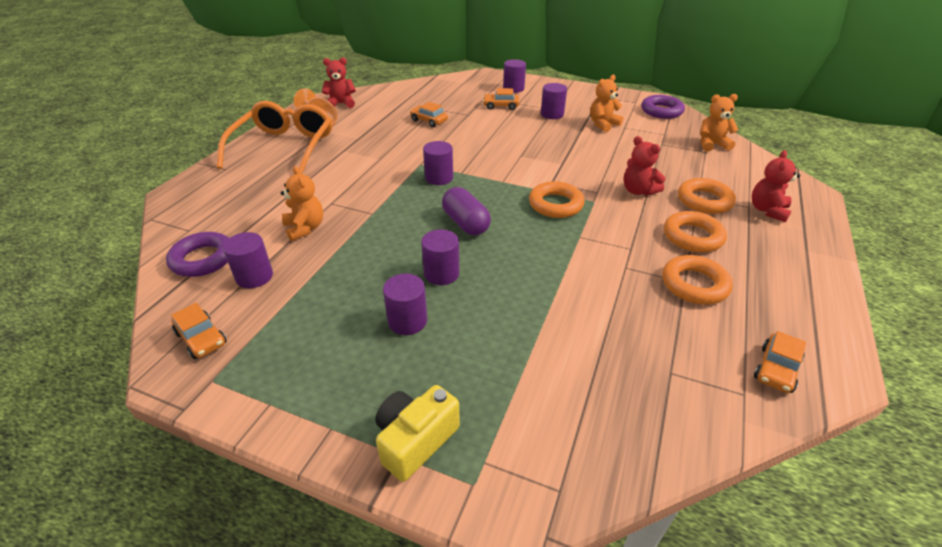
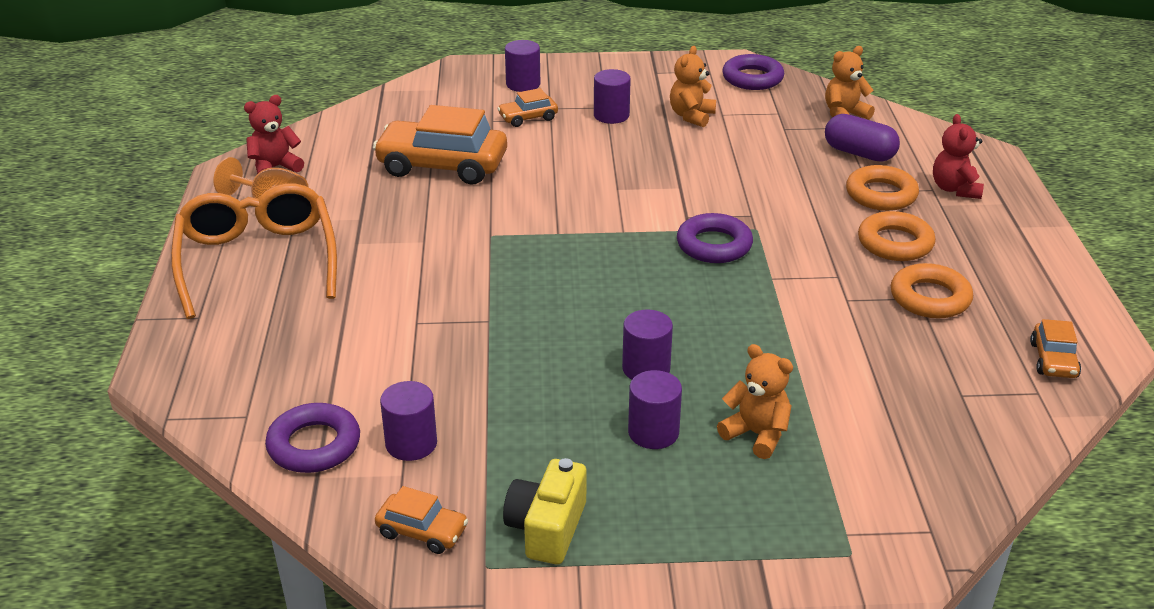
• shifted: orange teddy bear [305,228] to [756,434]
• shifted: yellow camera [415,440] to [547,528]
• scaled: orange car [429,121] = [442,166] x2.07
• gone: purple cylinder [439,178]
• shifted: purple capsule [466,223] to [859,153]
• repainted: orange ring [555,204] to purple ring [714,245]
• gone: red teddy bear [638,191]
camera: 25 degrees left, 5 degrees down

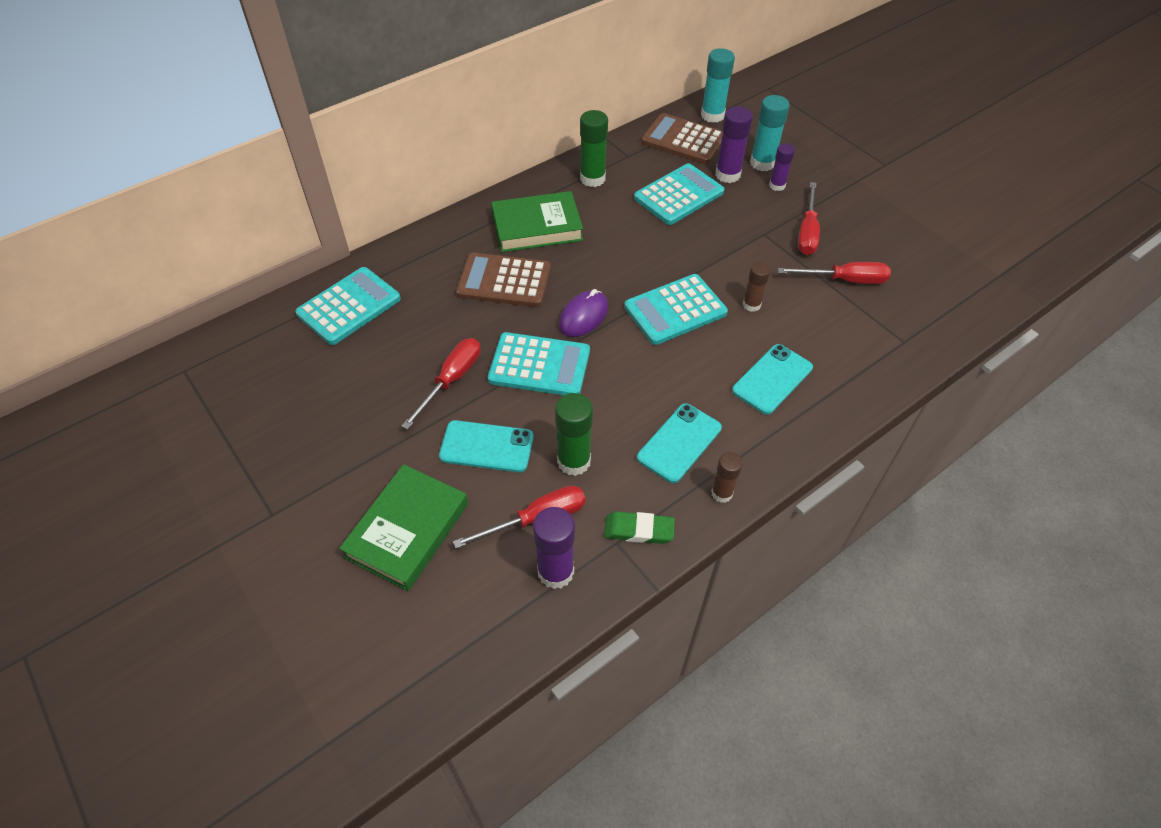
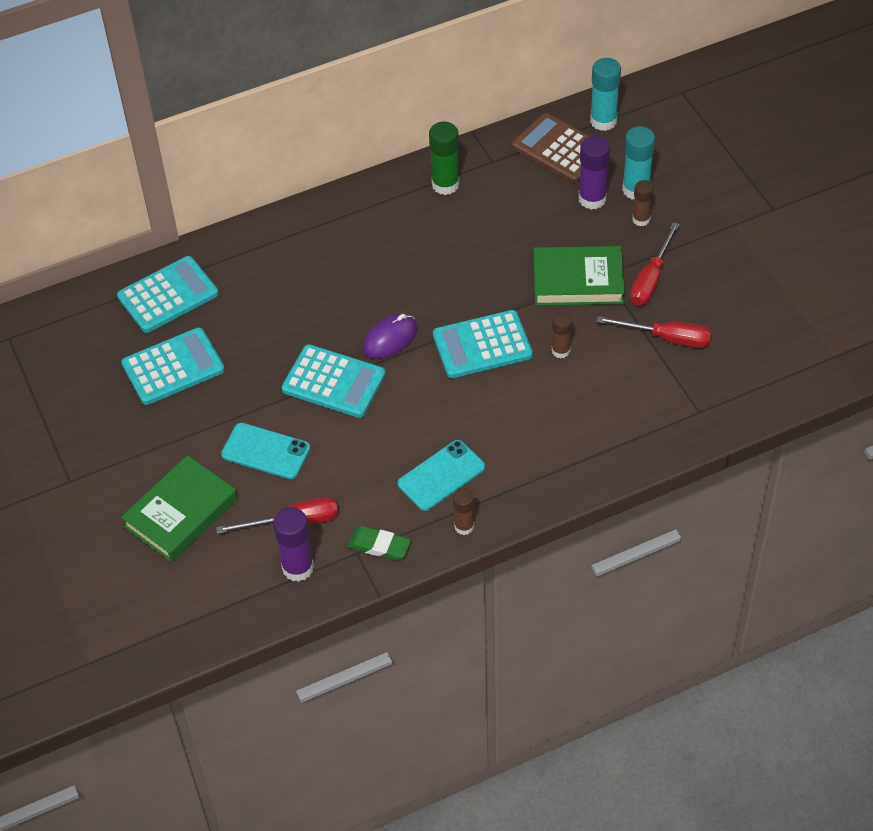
• gone: red screwdriver [451,380]
• gone: brown calculator [504,281]
• shifted: green book [537,227] to [578,280]
• gone: green glue stick [574,461]
• shifted: turquoise calculator [679,195] to [173,367]
• gone: turquoise phone [772,379]
• repainted: purple glue stick [777,186] to brown glue stick [641,219]
camera: 15 degrees right, 0 degrees up

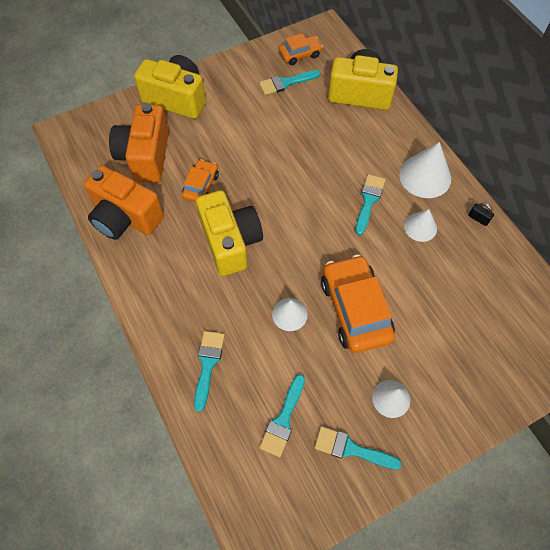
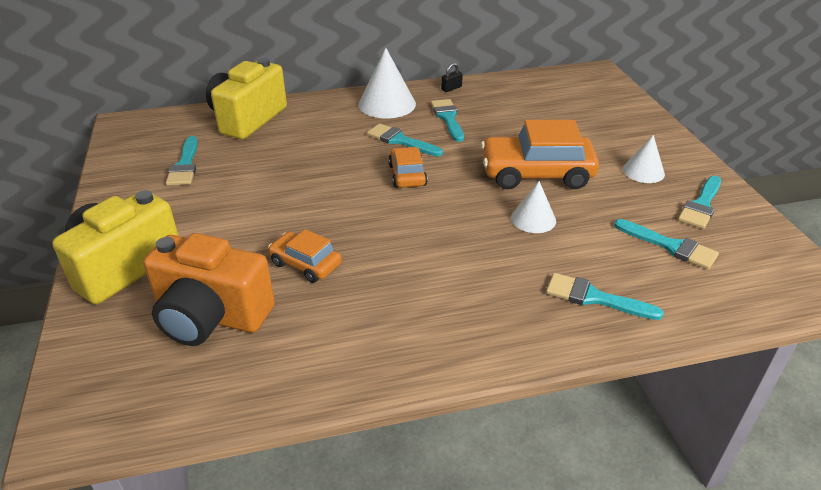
• gone: orange camera [126,217]
• gone: yellow camera [230,242]
• shifted: orange car [300,54] to [407,175]
• swapped: white cone [420,227] to turquoise brush [448,118]
camera: 75 degrees left, 25 degrees down

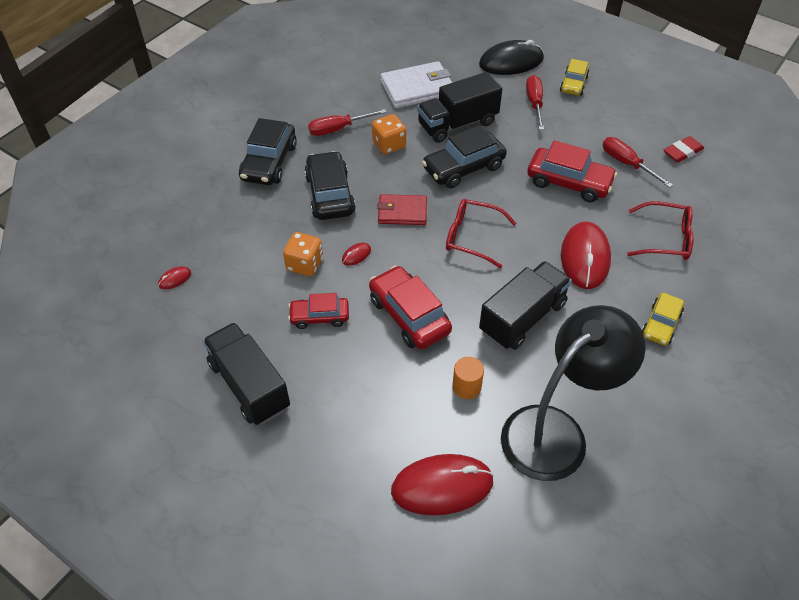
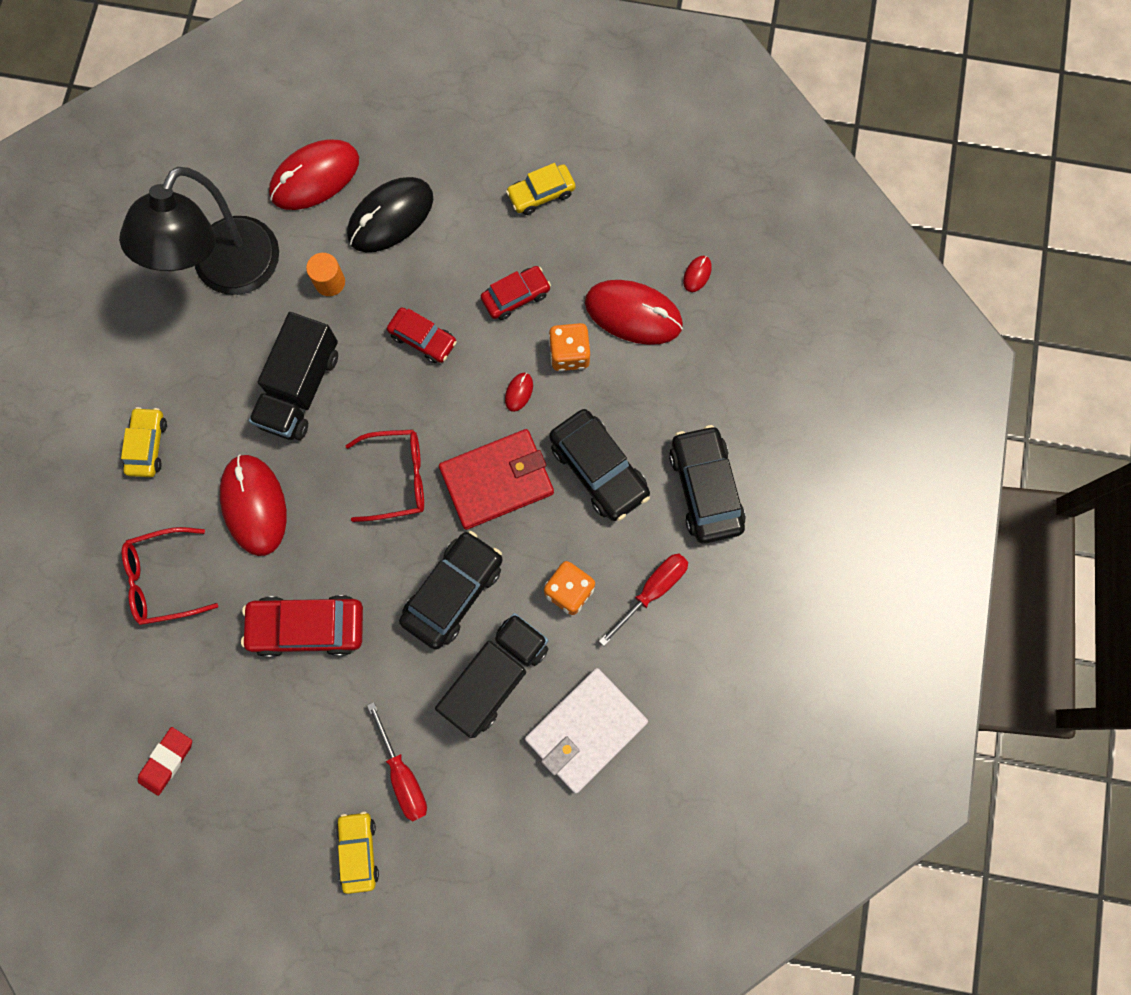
• swapped: black truck [249,385] to yellow car [541,194]
• scaled: red car [409,315] = [423,339] x0.62
• scaled: red wallet [402,212] = [497,480] x1.54
• shifted: black mouse [511,62] to [391,217]
• gone: red screwdriver [627,164]
• new: red mouse [633,313]
camera: 155 degrees right, 25 degrees up

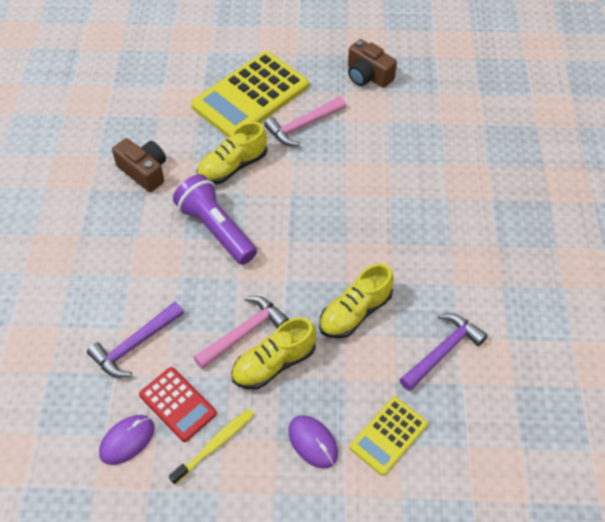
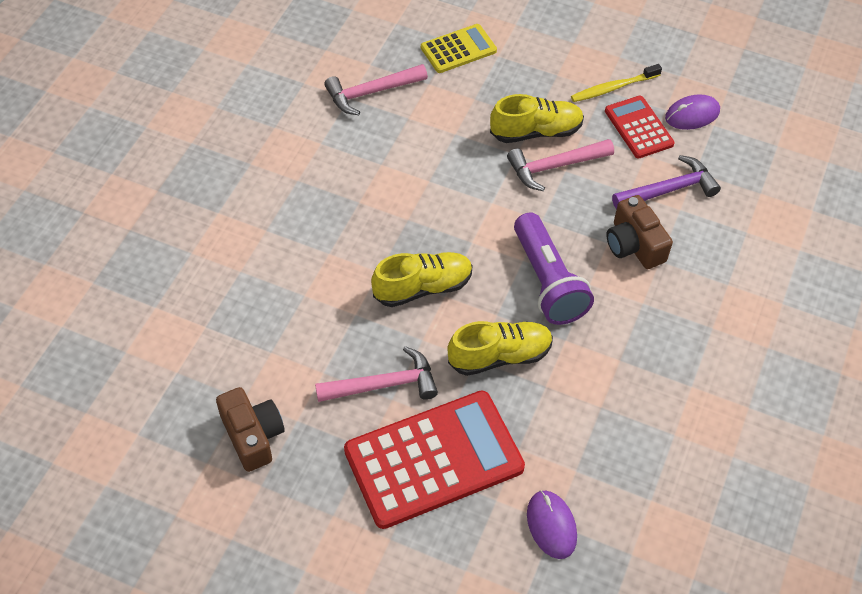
• shifted: brown camera [144,171] to [634,245]
• repainted: yellow calculator [250,96] to red calculator [433,459]
• shifted: purple mouse [313,442] to [551,525]
• shifted: yellow shoe [355,312] to [423,287]
• repainted: purple hammer [442,351] to pink hammer [371,92]
camera: 160 degrees left, 0 degrees up

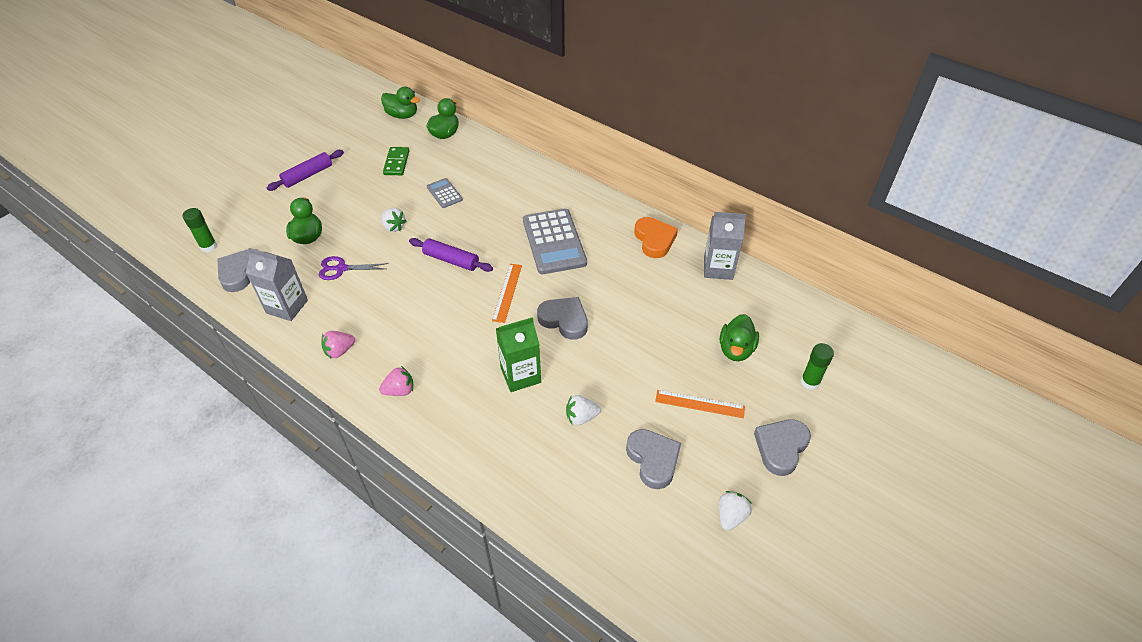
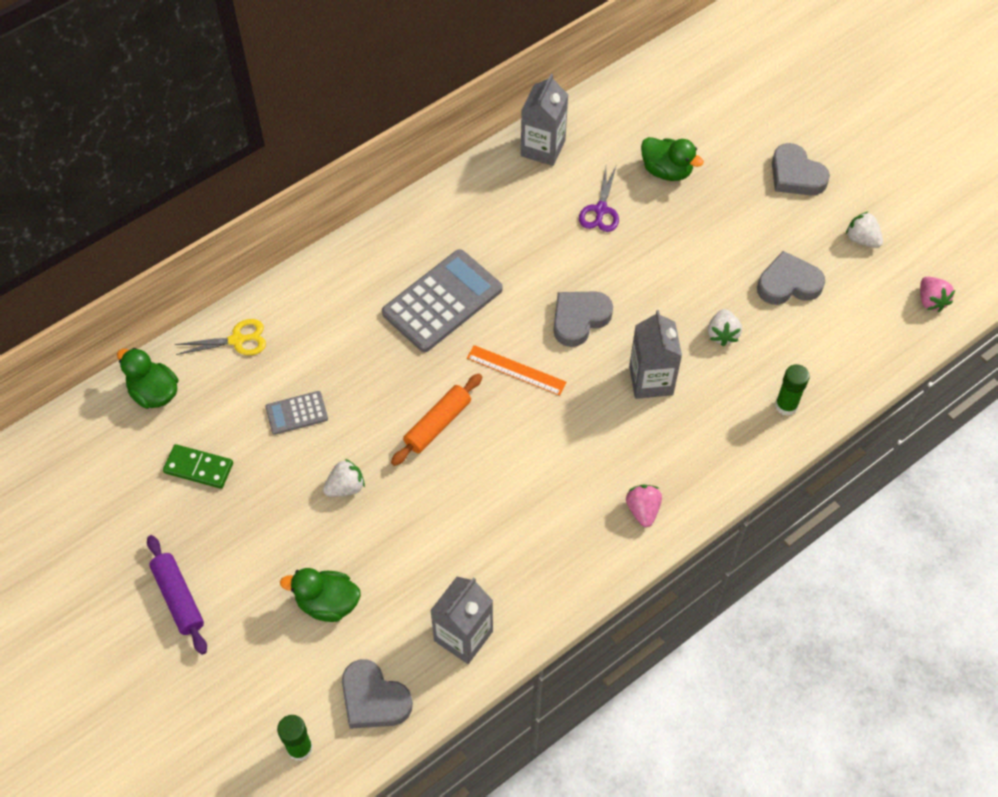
• shifted: purple scissors [341,268] to [600,210]
• shifted: pink strawberry [339,351] to [931,301]
• gone: green duck [402,115]
• repainted: purple rolling pin [451,260] to orange rolling pin [437,424]
• repainted: green carton [520,375] to grey carton [651,380]
• rotated: grey calculator [554,242] = [442,301] 45 degrees counterclockwise
• gone: orange heart [654,240]
• gone: orange ruler [699,404]
• shifted: green glue stick [810,382] to [786,405]
• new: yellow scissors [237,340]
camera: 75 degrees left, 10 degrees up

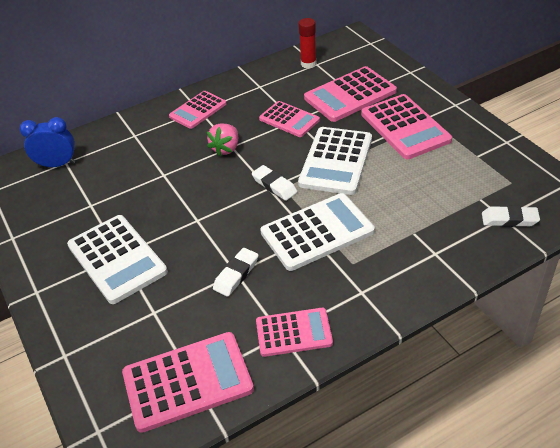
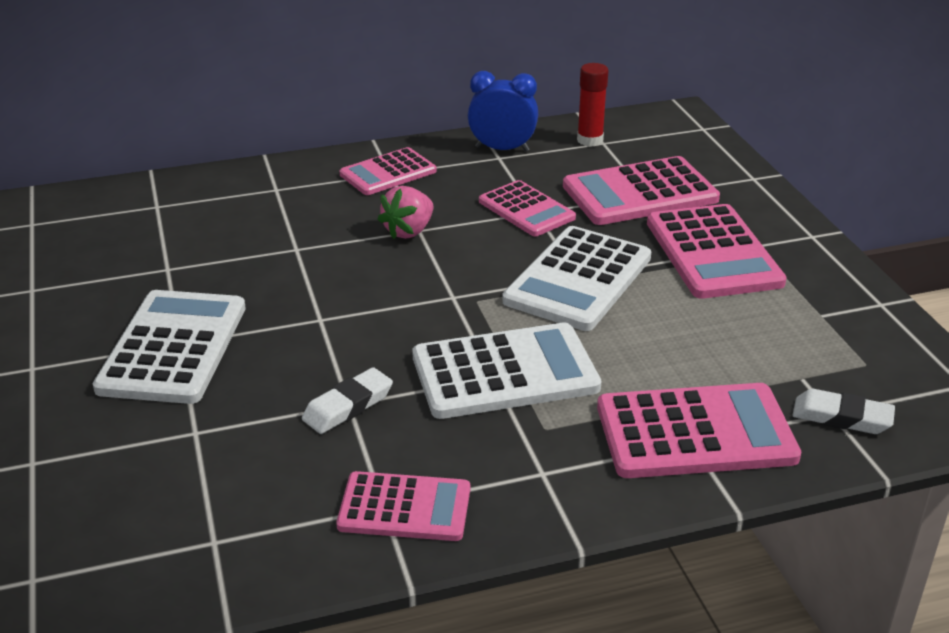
• shifted: blue clock [57,164] to [502,149]
• rotated: white calculator [117,259] = [173,348] 150 degrees counterclockwise
• shifted: pink calculator [187,381] to [695,432]
• gone: white eraser [274,185]
camera: 10 degrees right, 10 degrees down

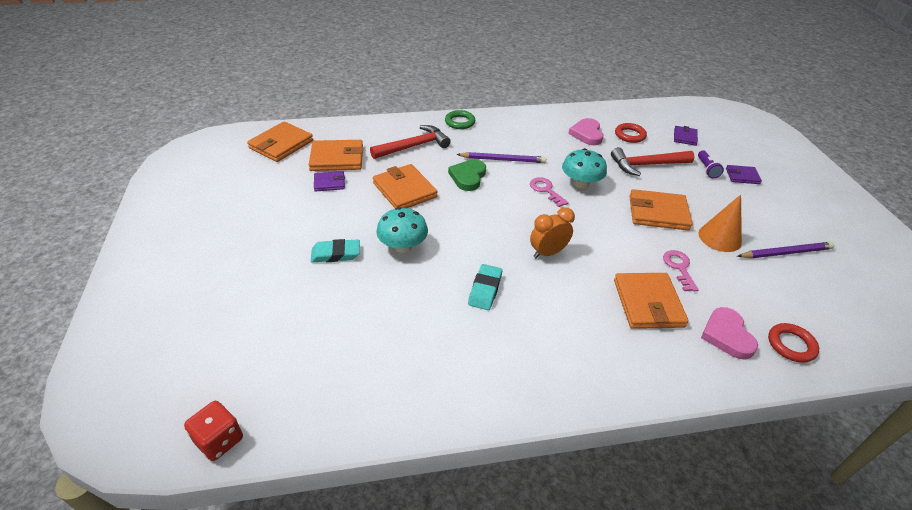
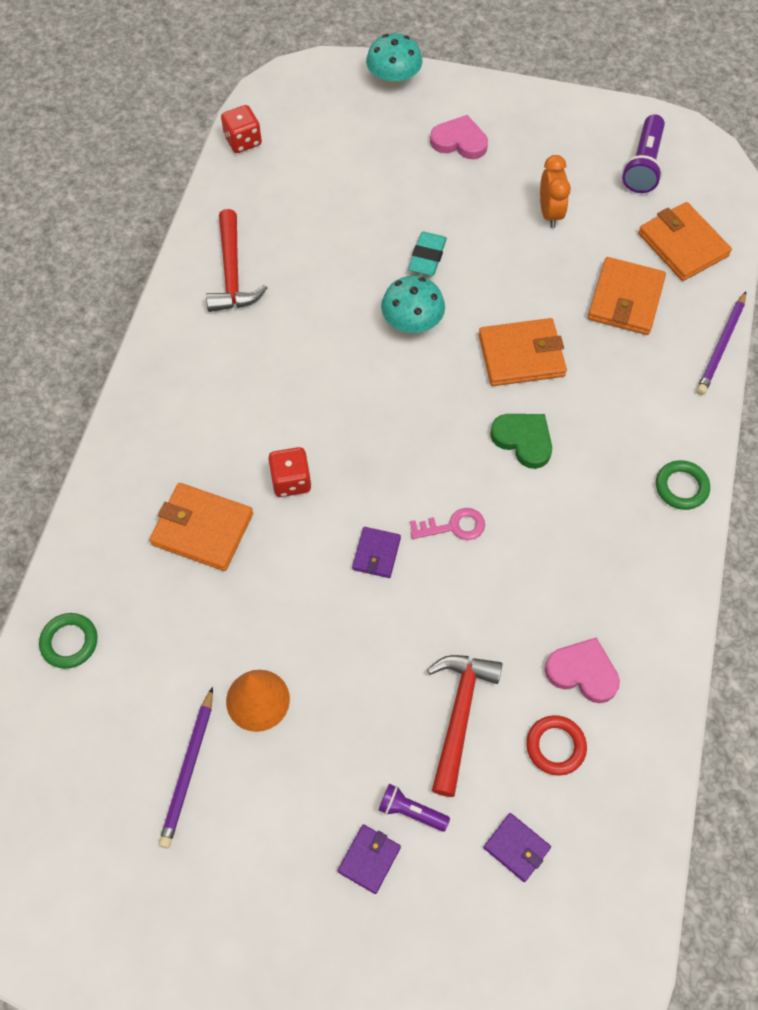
• shifted: purple wallet [329,183] to [376,553]
• shifted: red hammer [414,146] to [232,273]
• shifted: purple pencil [502,160] to [721,345]
• gone: turquoise eraser [485,289]
• shifted: orange clock [548,253] to [550,213]
• shifted: turquoise mushroom [580,183] to [394,78]
• gone: orange wallet [658,213]
• gone: pink key [679,268]
• shifted: pink heart [727,335] to [459,141]
• repainted: red ring [791,345] to green ring [69,642]
• new: red dice [291,481]
• new: purple flashlight [643,165]
camera: 115 degrees right, 20 degrees up

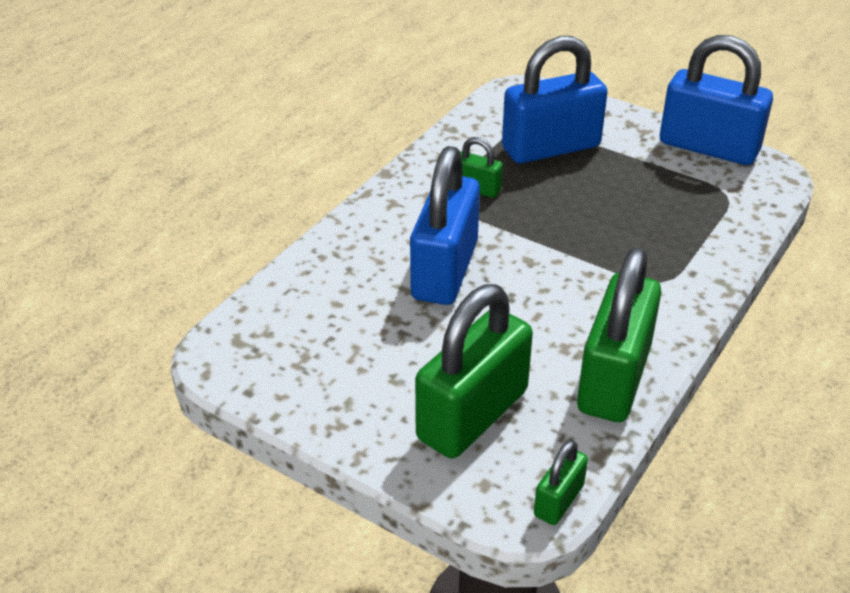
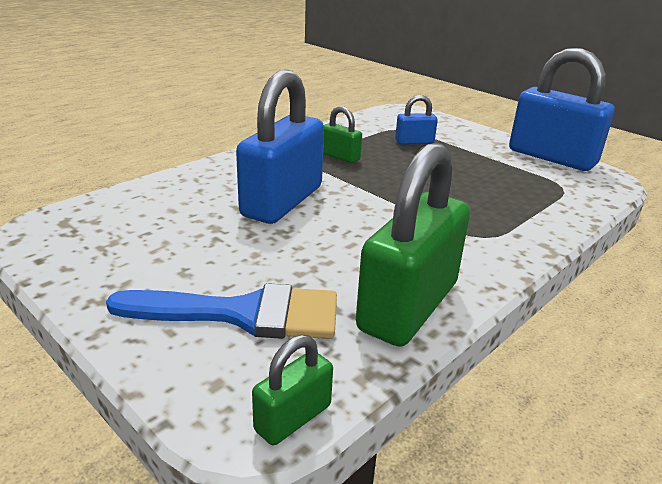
• swapped: green padlock [472,415] to blue brush [242,314]
• scaled: blue padlock [551,148] = [414,142] x0.47
camera: 10 degrees right, 10 degrees down

